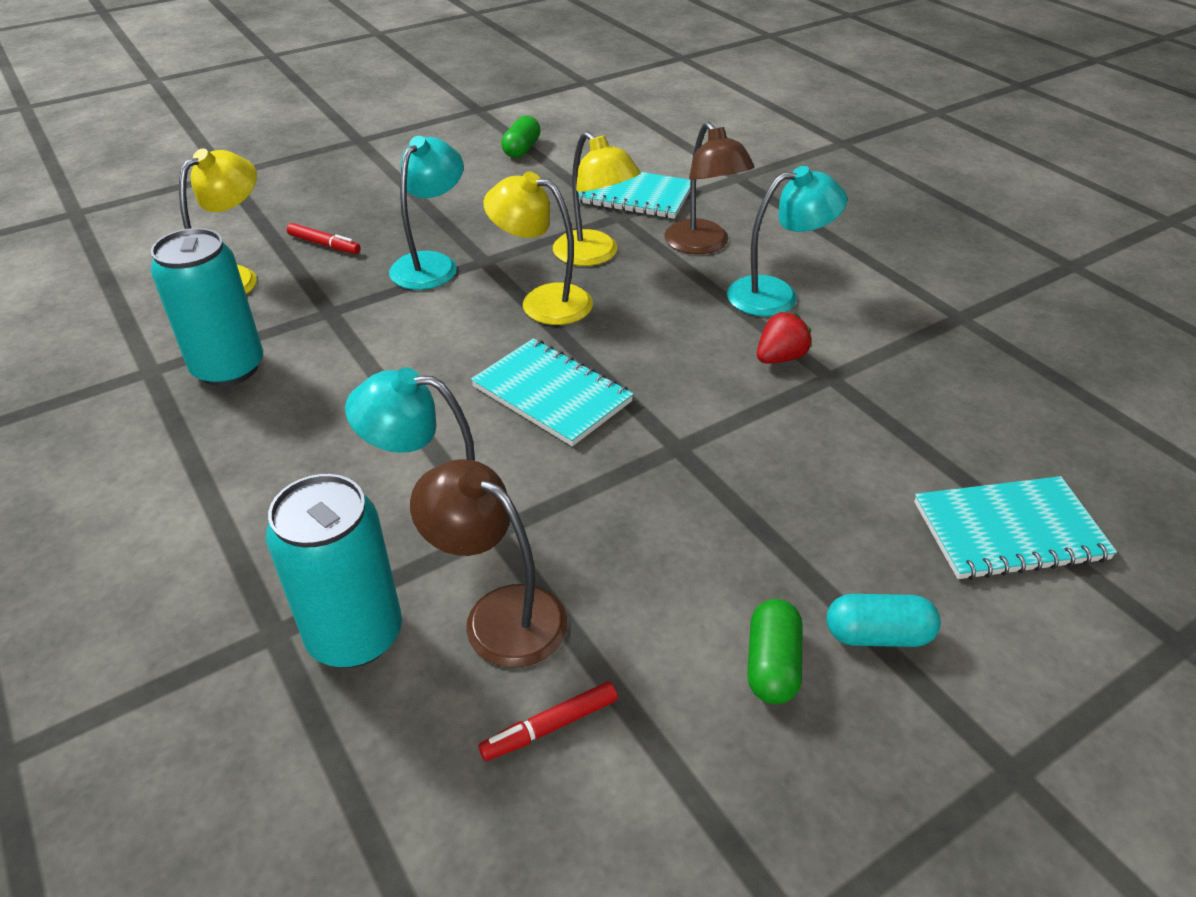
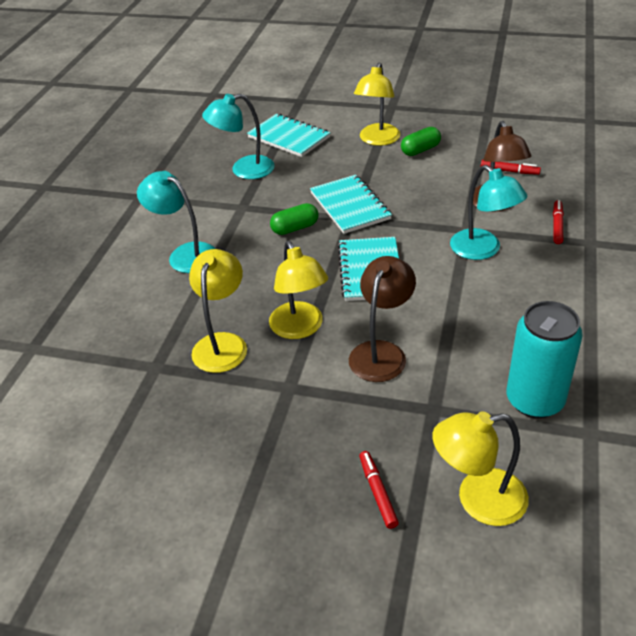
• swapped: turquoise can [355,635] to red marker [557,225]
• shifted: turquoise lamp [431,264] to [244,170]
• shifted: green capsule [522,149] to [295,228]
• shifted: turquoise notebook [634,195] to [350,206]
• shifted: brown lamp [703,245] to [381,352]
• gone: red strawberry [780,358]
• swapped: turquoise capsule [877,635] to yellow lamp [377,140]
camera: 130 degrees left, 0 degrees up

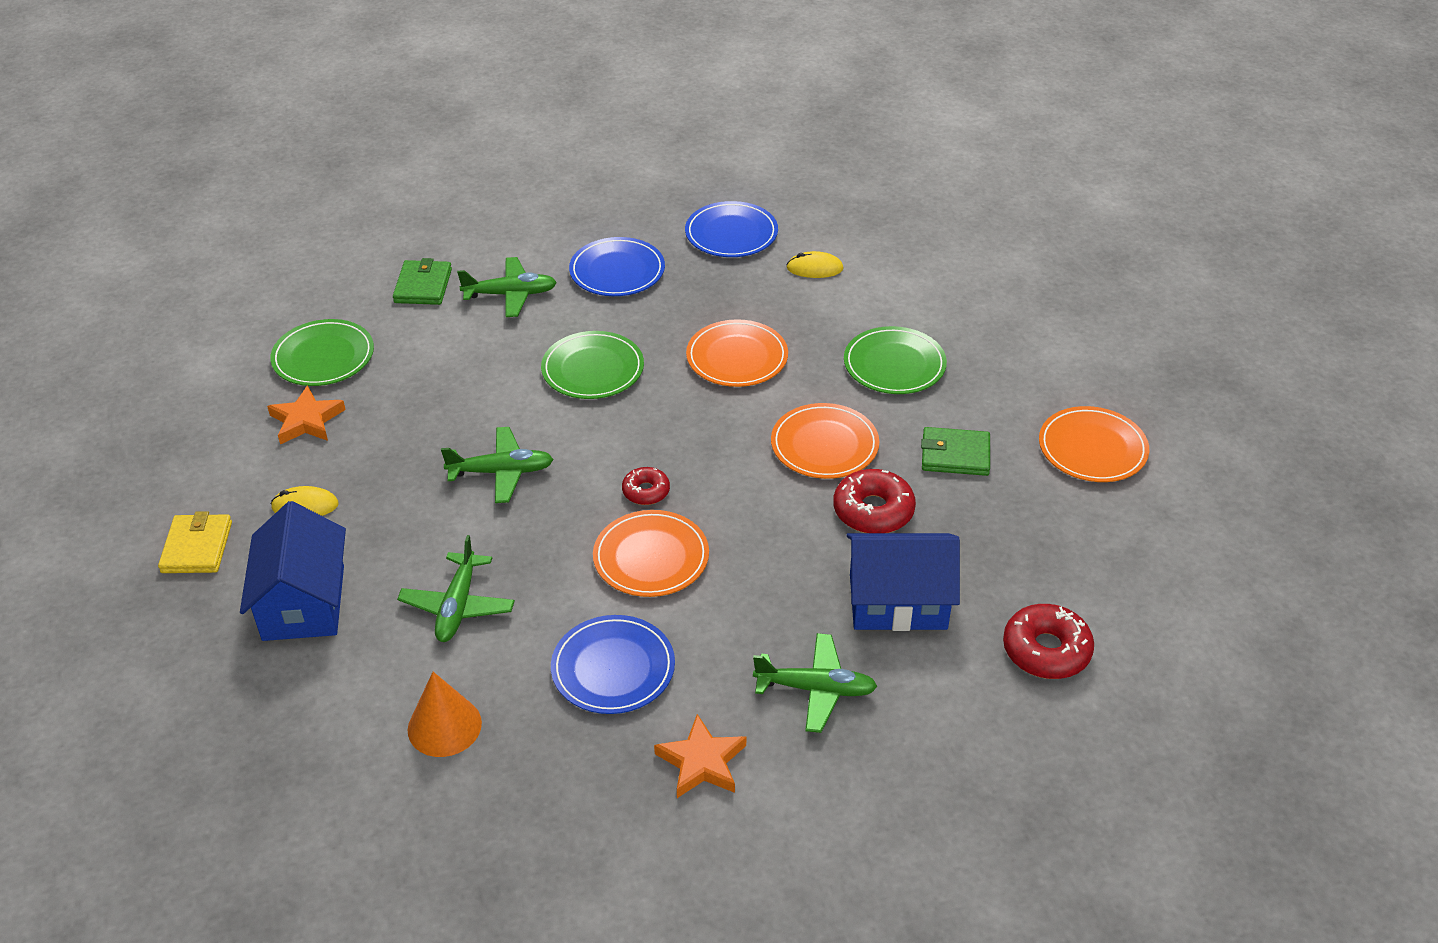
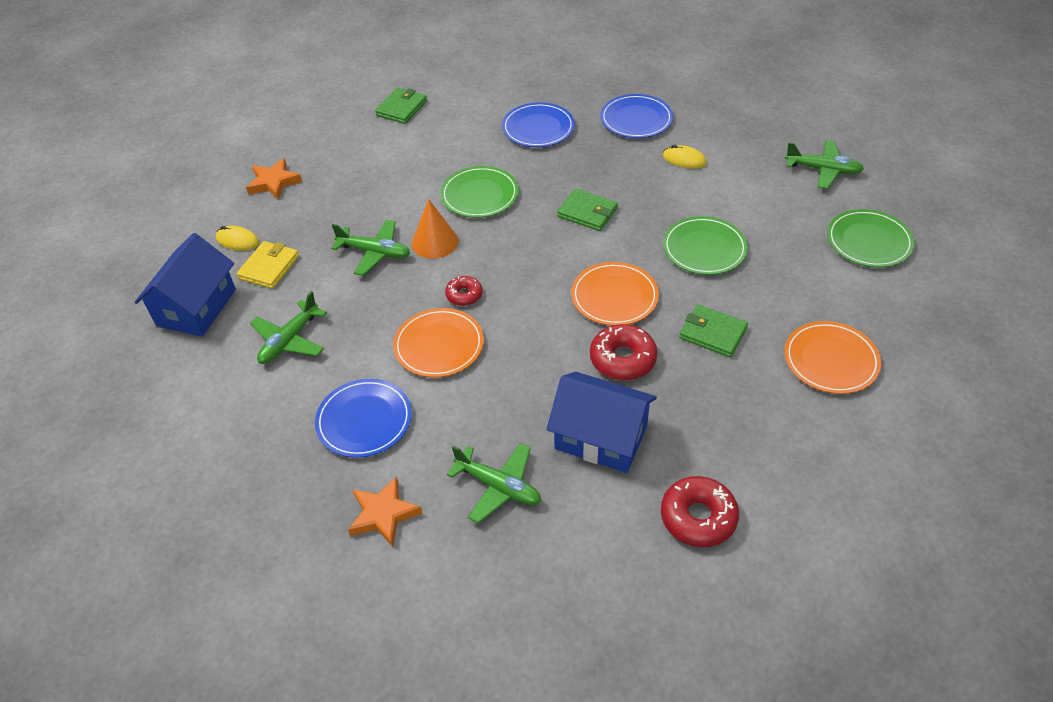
• shifted: yellow wallet [197,547] to [269,267]
• shifted: green plate [323,357] to [868,241]
• shifted: orange cone [444,726] to [435,242]
• shifted: green plane [510,294] to [823,170]
• swapped: orange plate [737,357] to green wallet [587,212]
camera: 25 degrees right, 5 degrees up

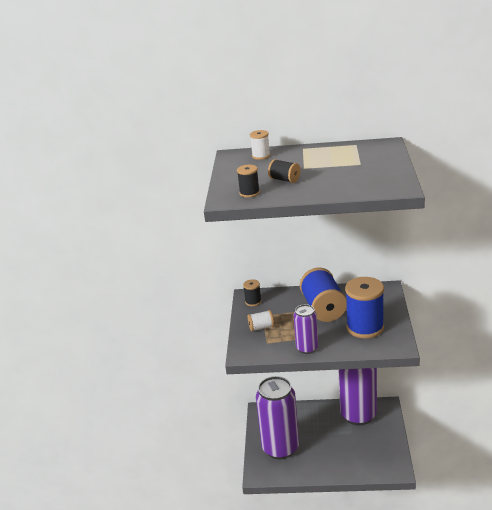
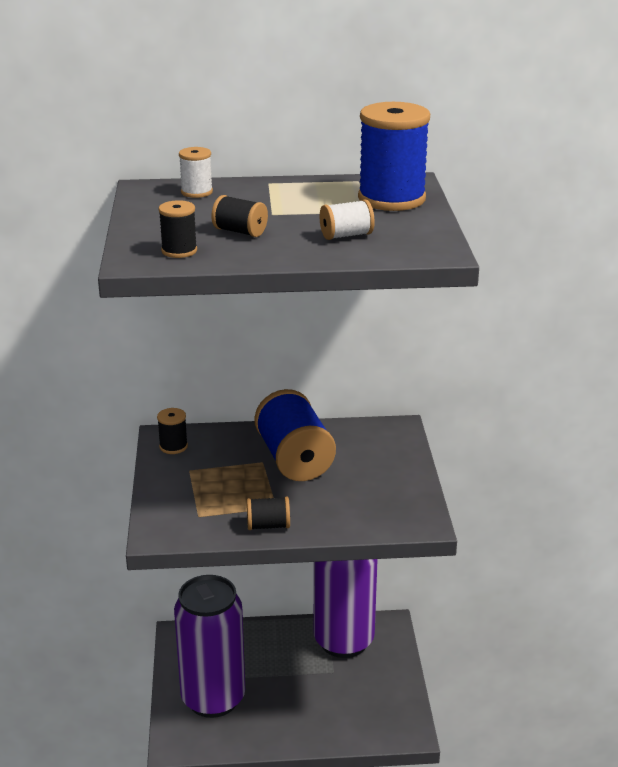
• shifted: white spool [261,327] to [346,235]
• swapped: purple can [307,348] to black spool [268,525]
• shifted: blue spool [365,327] to [391,199]
camera: 10 degrees left, 0 degrees up

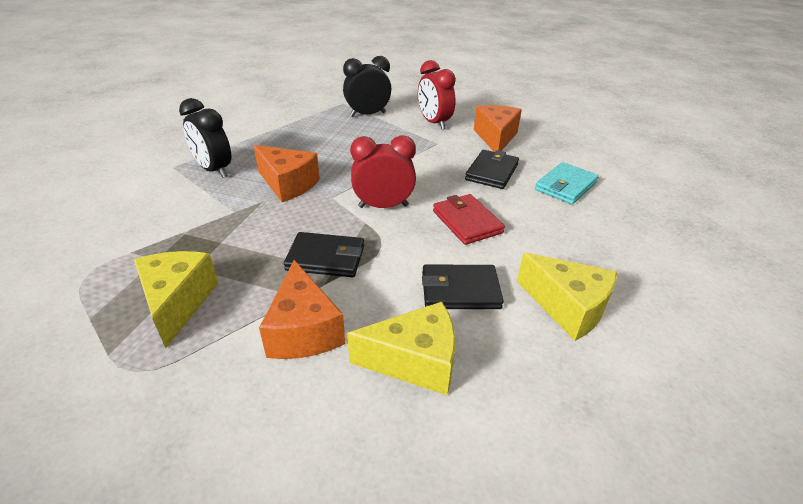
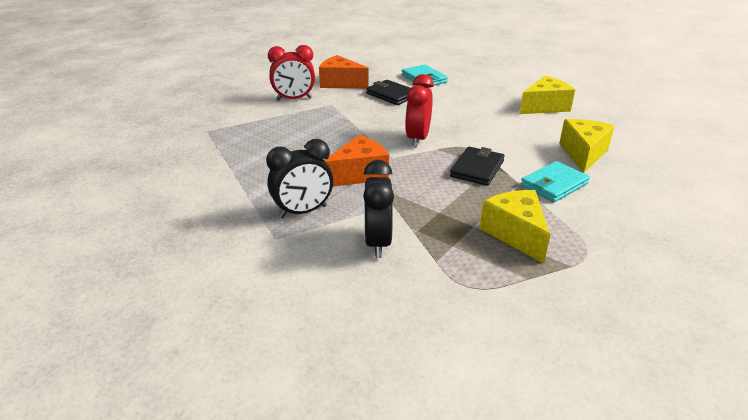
• rotated: yellow cheese [178,302] = [516,234] 60 degrees clockwise
• swapped: orange cheese [303,330] to turquoise wallet [554,184]
• shifted: black clock [367,114] to [377,243]
• gone: black wallet [460,290]
• gone: red wallet [467,222]
camera: 70 degrees left, 5 degrees down

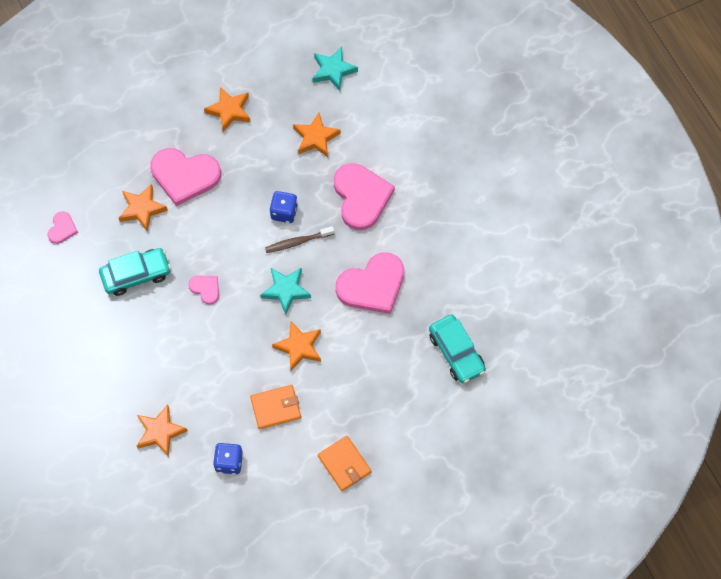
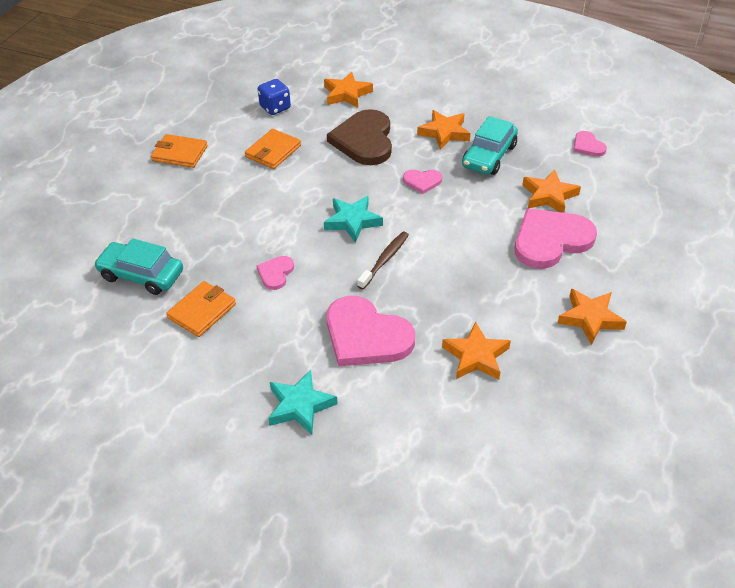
• gone: blue dice [284,212]
• shifted: orange star [299,347] to [444,133]
• shifted: turquoise star [333,70] to [300,406]
• scaled: pink heart [372,285] = [275,273] x0.48
• new: orange wallet [202,311]
• new: brown heart [364,140]
camera: 140 degrees right, 20 degrees down

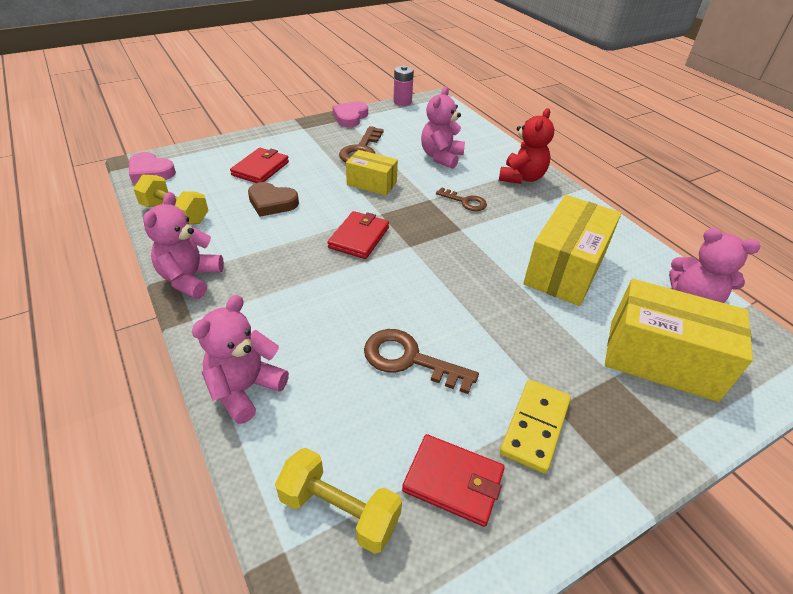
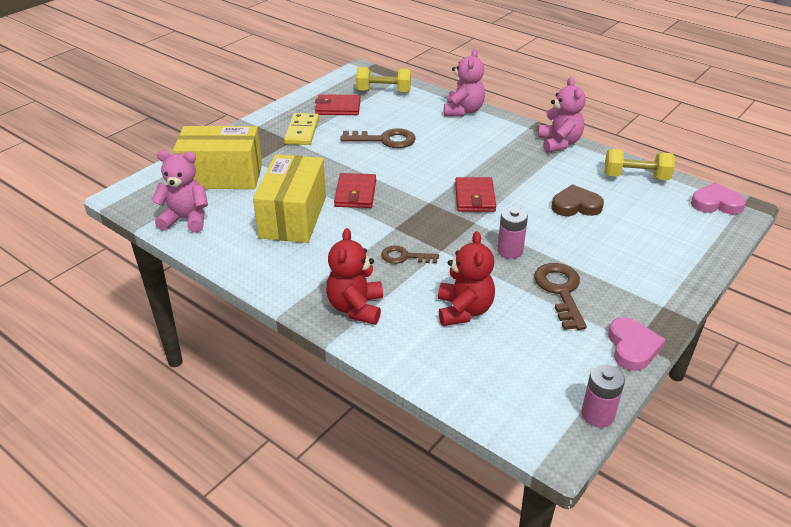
• shifted: red wallet [260,168] to [355,193]
• swapped: yellow box [371,183] to pink battery [510,250]
• repainted: pink teddy bear [441,157] to red teddy bear [464,310]
camera: 160 degrees right, 5 degrees down

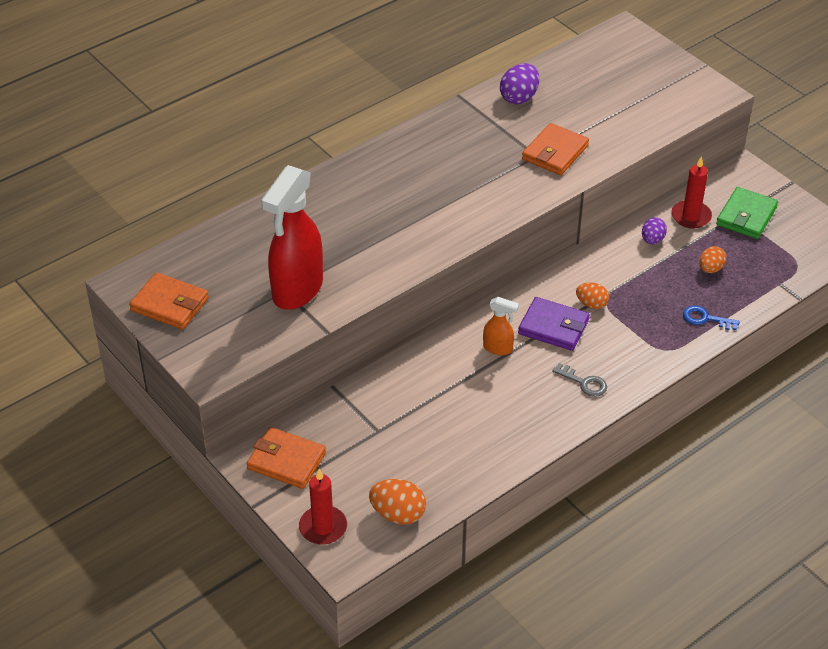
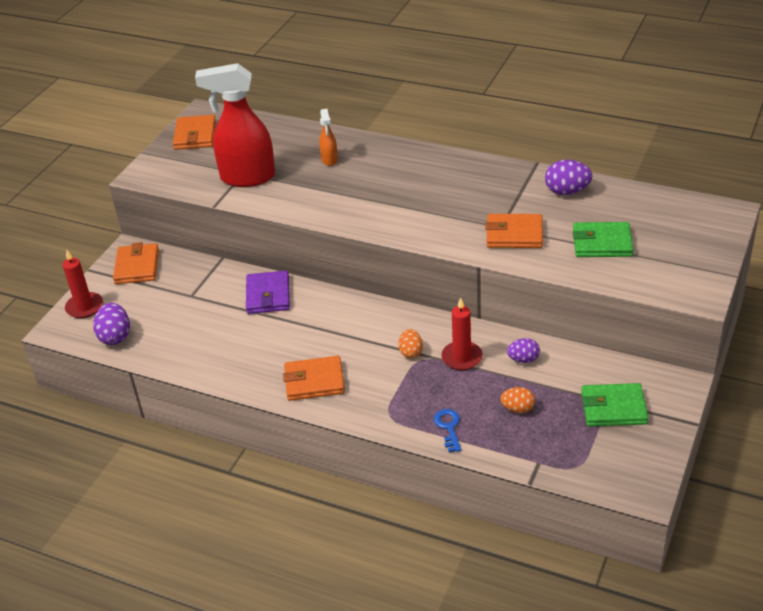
• repainted: orange egg [398,514] to purple egg [115,336]
• shifted: orange spray bottle [498,348] to [329,160]
• shifted: purple wallet [553,327] to [268,295]
• swapped: grey key [584,383] to orange wallet [314,381]
• shifted: red candle [691,216] to [462,357]
• new: green wallet [602,243]
camera: 65 degrees right, 5 degrees down

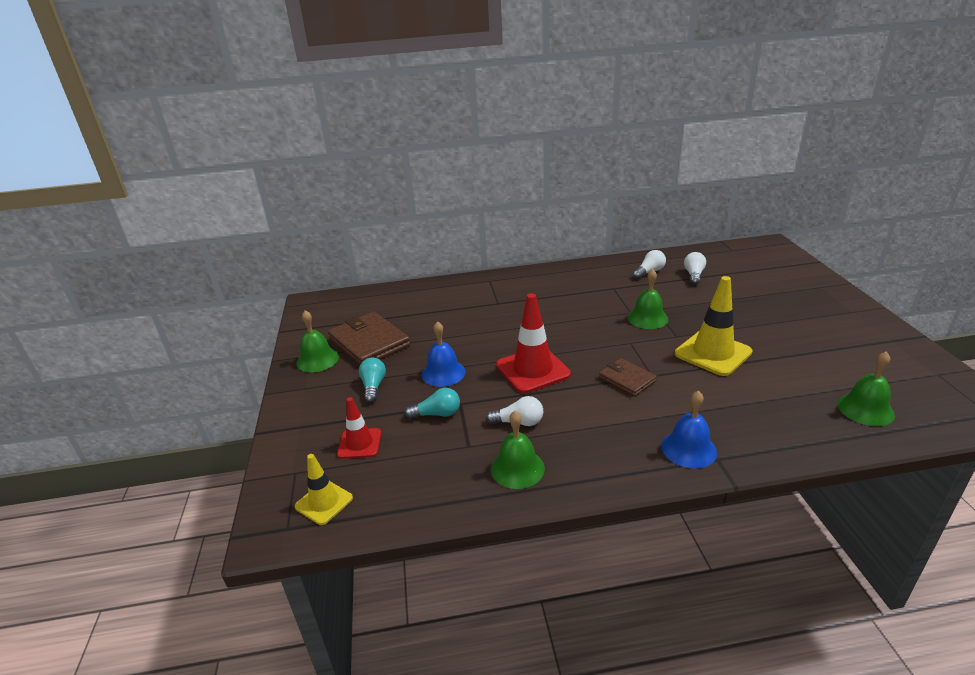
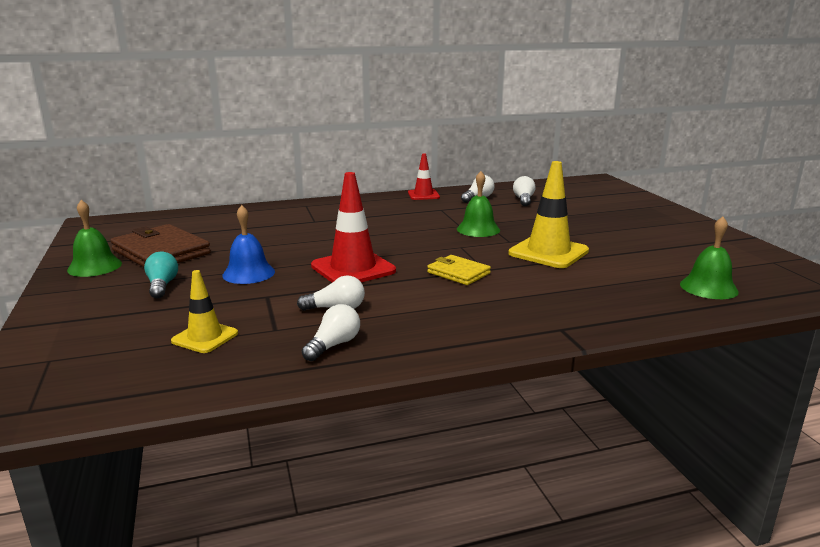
• shifted: yellow traffic cone [324,502] to [205,337]
• shifted: red traffic cone [359,443] to [423,195]
• gone: turquoise light bulb [437,414]
• swapped: green bell [517,468] to white light bulb [333,345]
• repainted: brown wallet [627,379] to yellow wallet [458,273]
• gone: blue bell [688,449]
camera: 10 degrees left, 10 degrees down

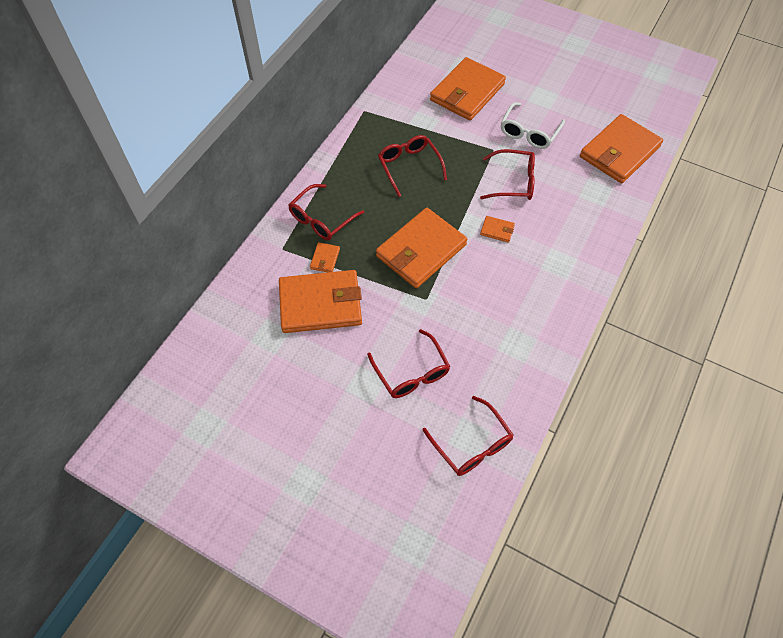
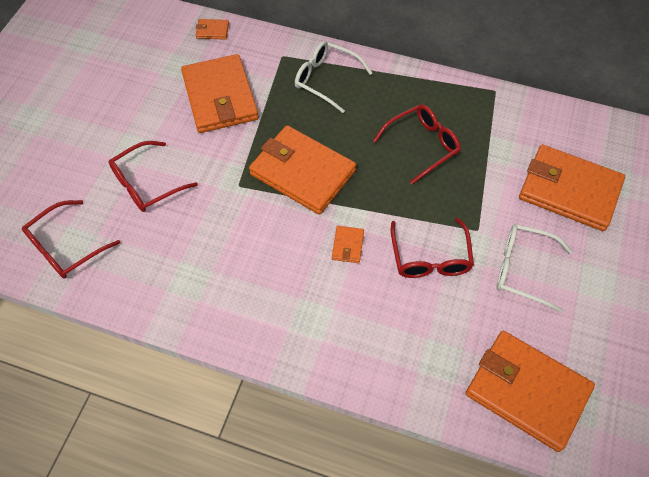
• repainted: red glasses [321,219] to white glasses [326,80]
• shifted: orange wallet [325,259] to [212,31]
camera: 80 degrees right, 0 degrees up

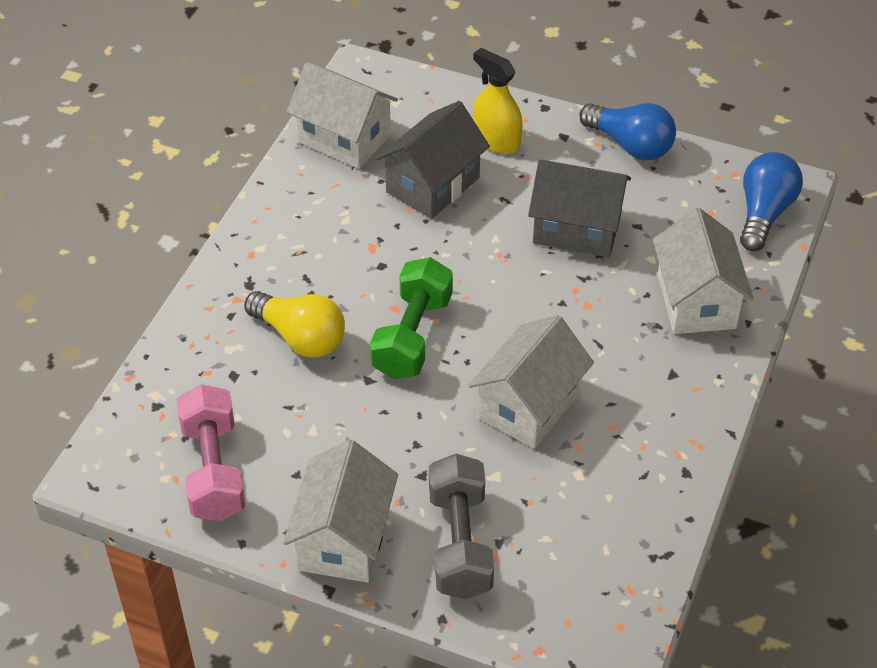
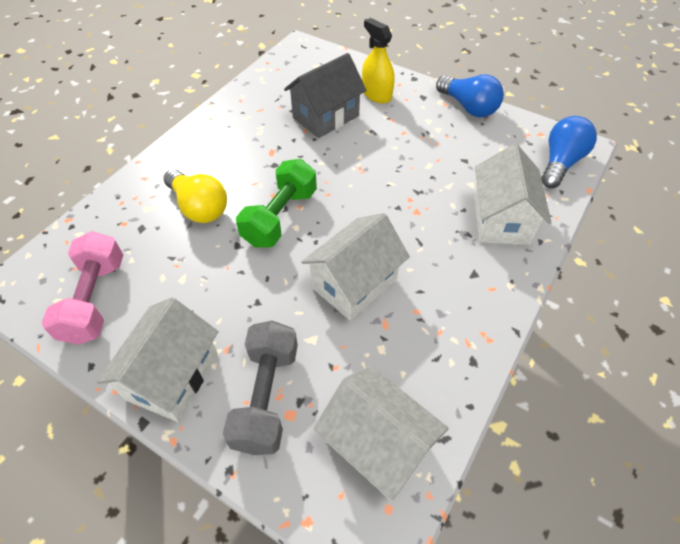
• shifted: white house [344,138] to [377,444]
• gone: grey house [577,229]
camera: 10 degrees right, 5 degrees up

